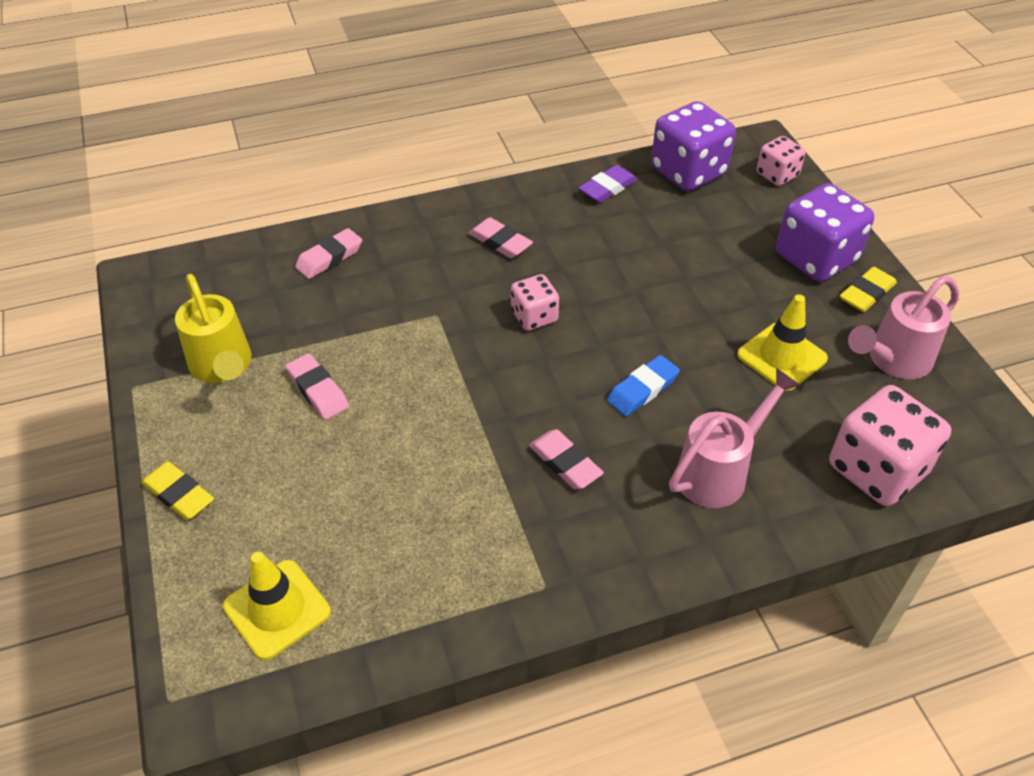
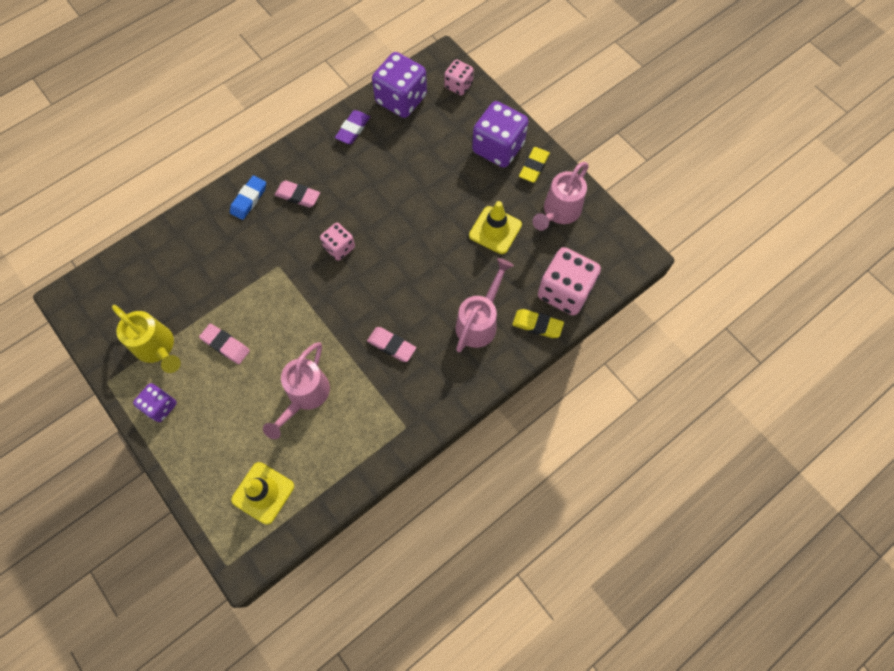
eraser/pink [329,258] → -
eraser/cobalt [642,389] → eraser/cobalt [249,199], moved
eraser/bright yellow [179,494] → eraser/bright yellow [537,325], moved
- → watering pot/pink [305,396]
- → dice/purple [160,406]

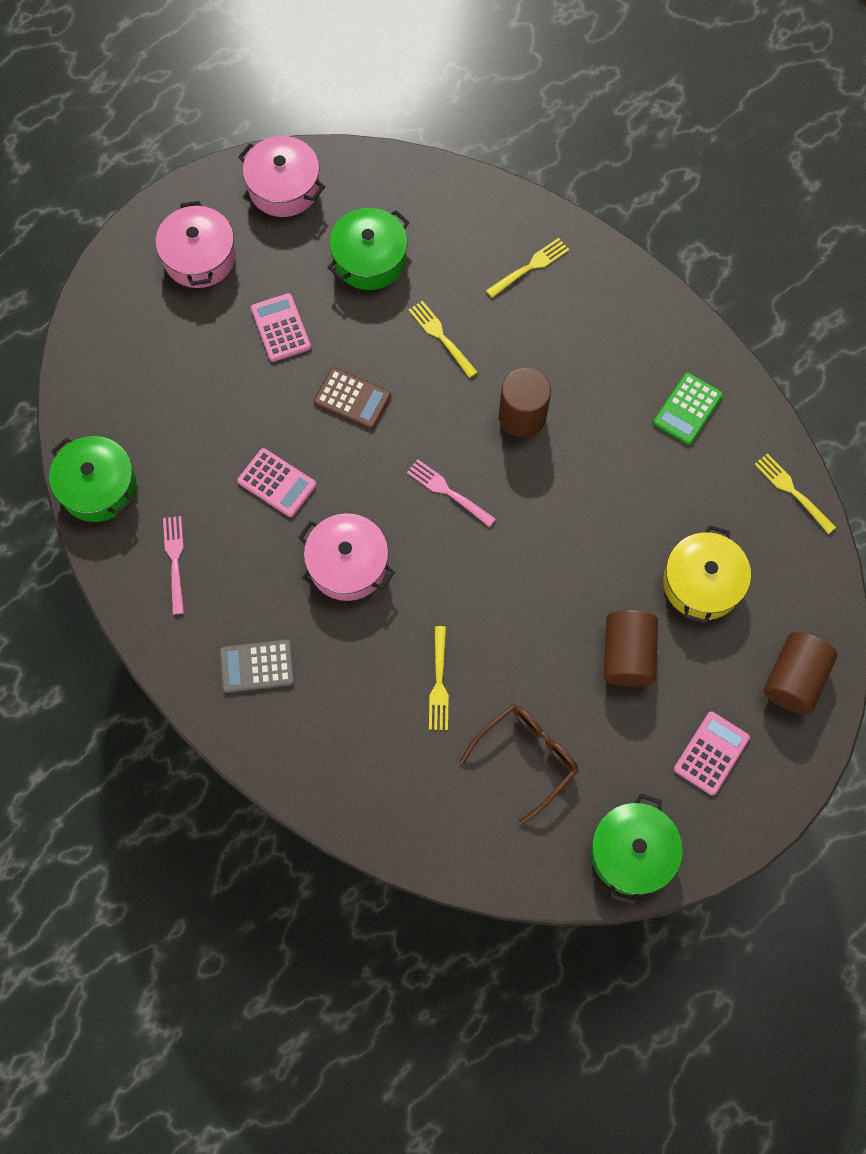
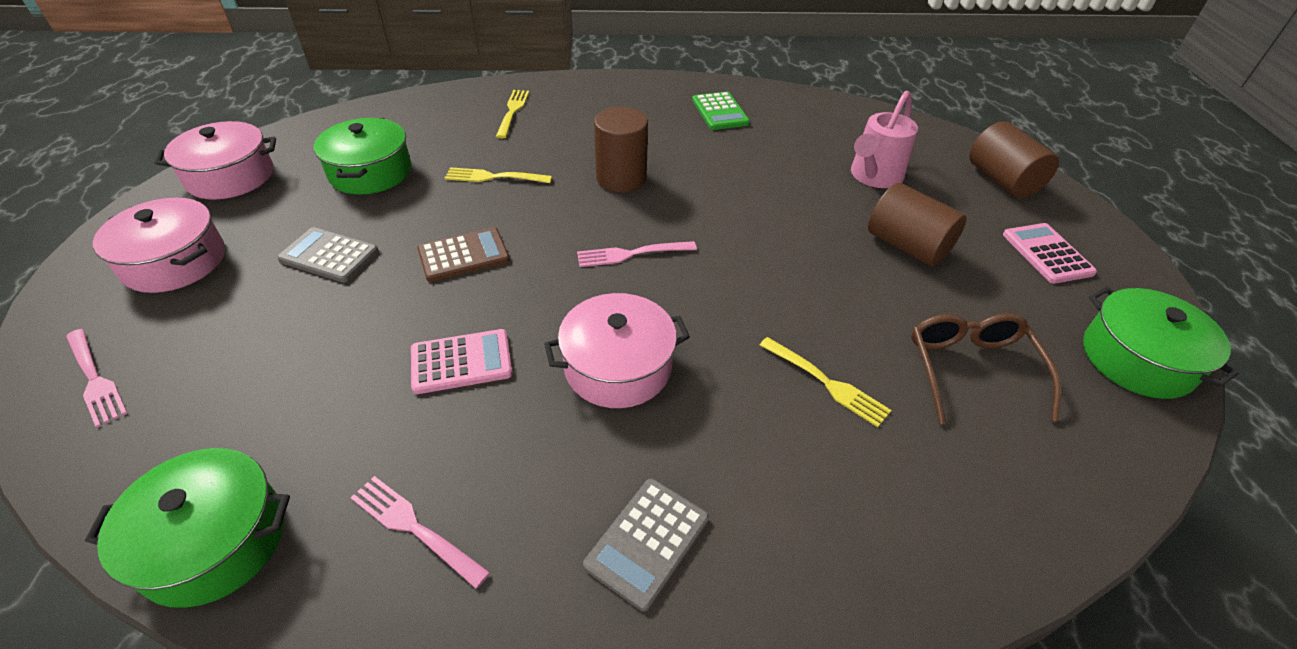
calculator/pink [280,328] → calculator/ash-grey [329,256]
dinner fork/bright yellow [792,491] → -
pot/bright yellow [701,583] → watering pot/pink [873,177]
- → dinner fork/pink [95,379]

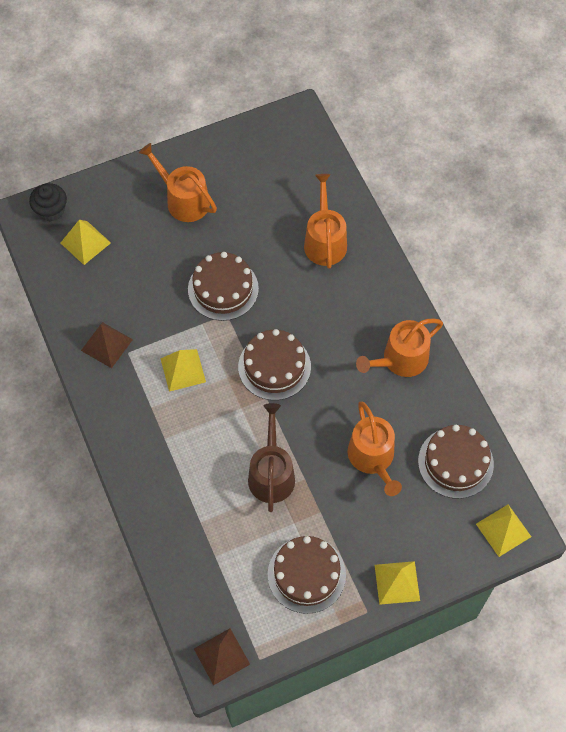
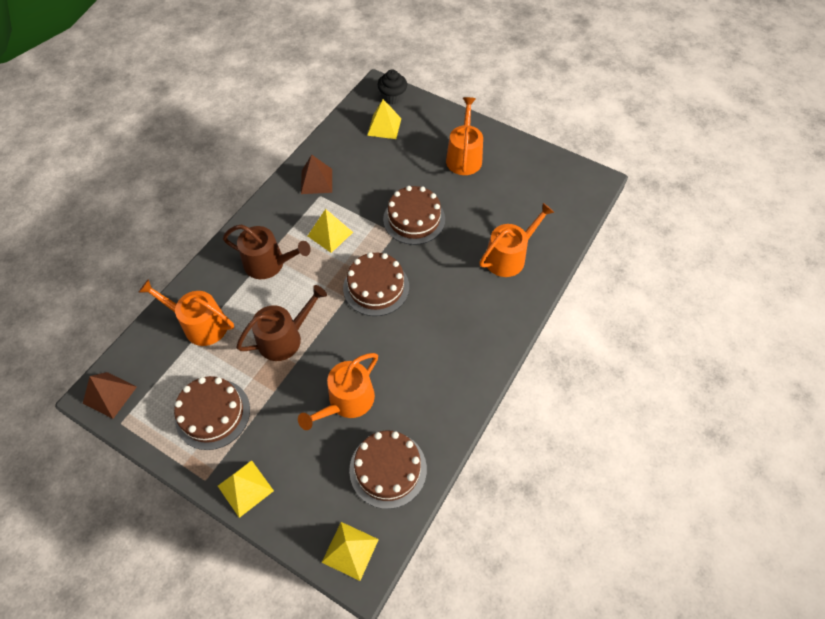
watering pot/bright orange [400,360] → watering pot/bright orange [200,324], moved
- → watering pot/dark brown [269,263]

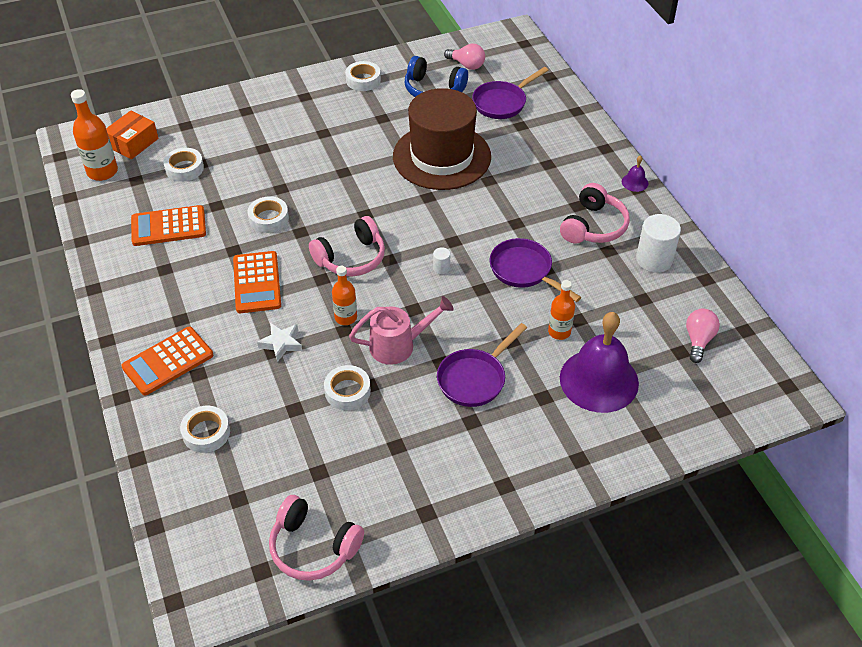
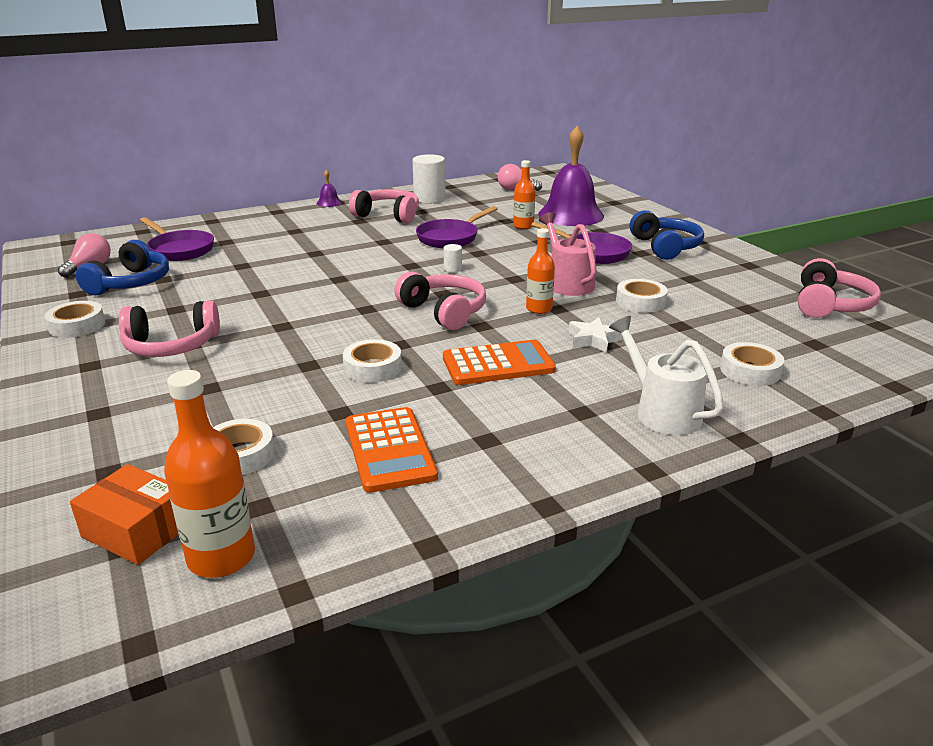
hat/dark brown [442,156] → -
calculator/bright orange [168,361] → watering pot/white [661,411]
- → headset/cobalt [665,247]
- → headset/pink [171,346]

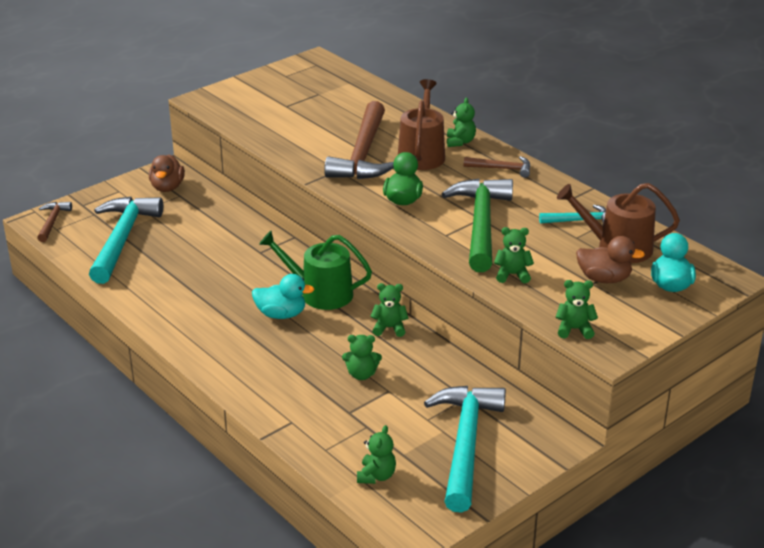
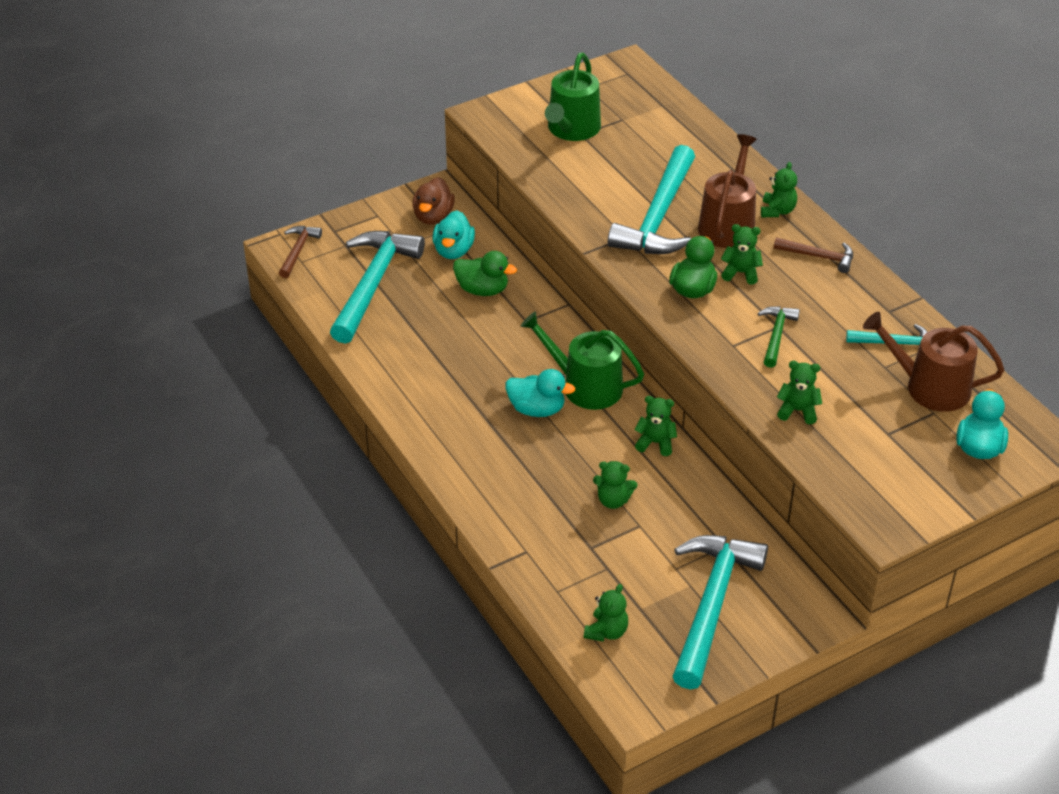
claw hammer/dark brown [363,154] → claw hammer/teal [659,216]
claw hammer/leaf-green [480,225] → claw hammer/leaf-green [776,335], x0.48
duck/dark brown [604,279] → -
teddy bear/leaf-green [574,329] → teddy bear/leaf-green [741,273], moved
- → watering pot/leaf-green [571,129]
- → duck/teal [453,251]
- → duck/leaf-green [482,290]

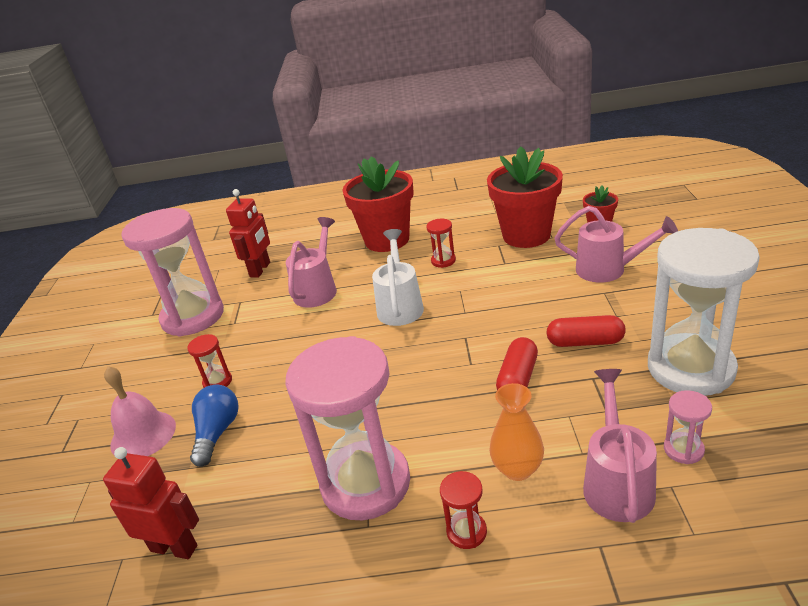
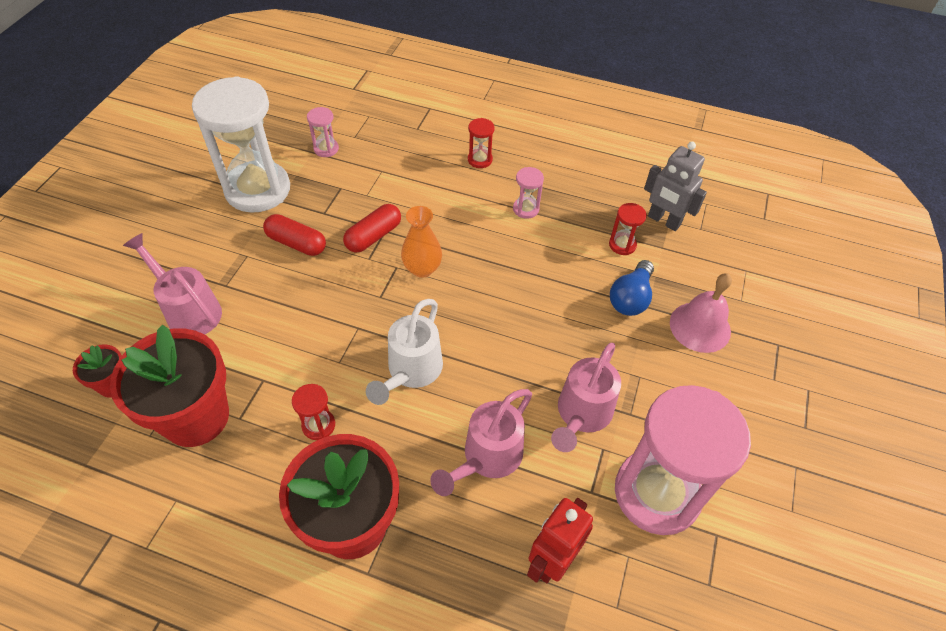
sandglass/red [217,382] → sandglass/red [622,245], moved
sandglass/pink [365,483] → sandglass/pink [526,209], x0.40
watering pot/pink [617,482] → watering pot/pink [581,414], moved
flower vase/bright orange [517,469] → flower vase/bright orange [422,268], moved
robot/red [174,548] → robot/ash-grey [664,221]

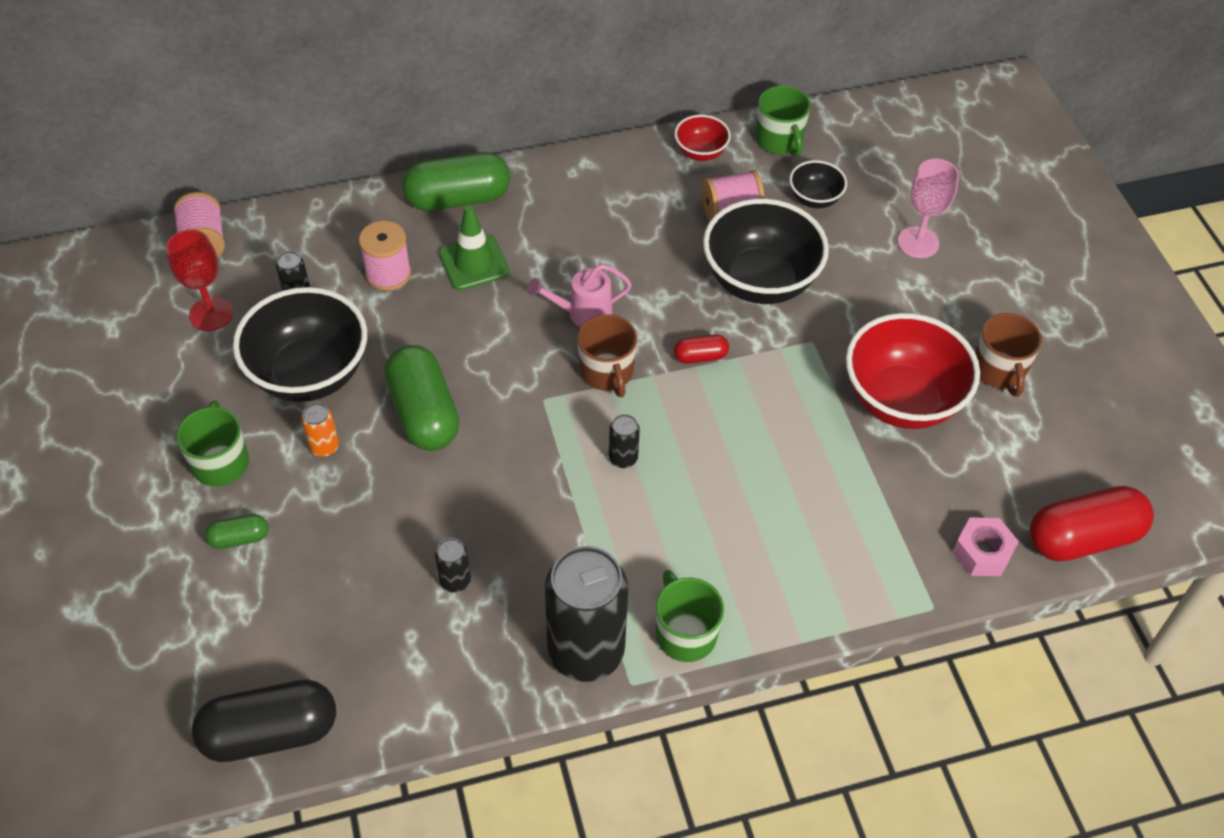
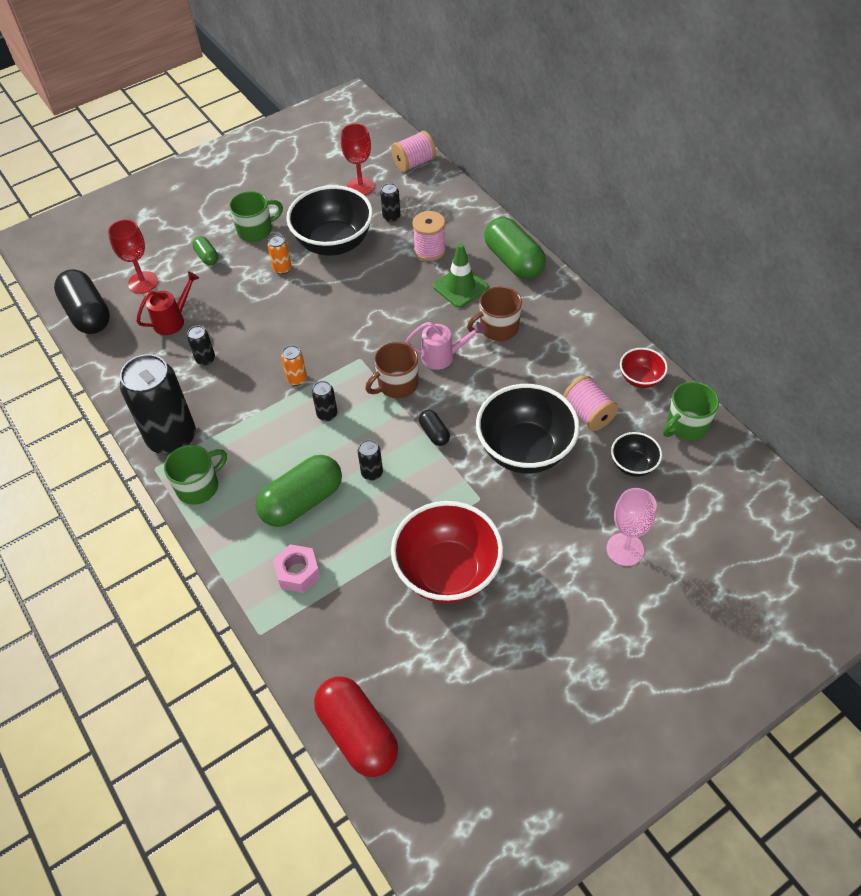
watering pot/pink [583,314] → watering pot/pink [443,357], 120 degrees clockwise
mug/dark brown [999,370] → mug/dark brown [498,328], moved
capsule/red [700,356] → capsule/ebony [434,433]
capsule/leaf-green [424,413] → capsule/leaf-green [302,502], moved
hexagon nut/pink [982,552] → hexagon nut/pink [298,572], moved
- → wine glass/red [143,282]
- → watering pot/red [173,320]
- → can/bright orange [297,379]
- → can/ebony [372,473]

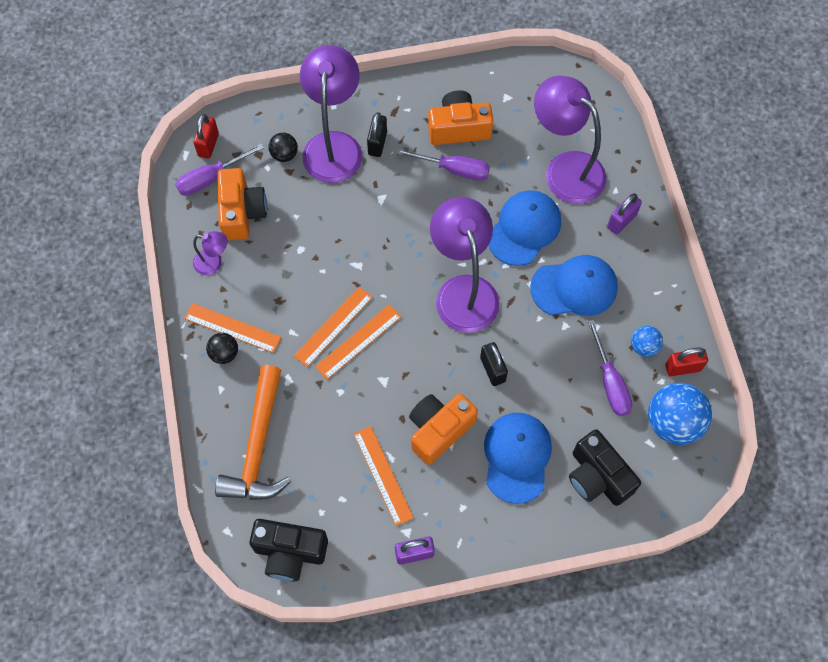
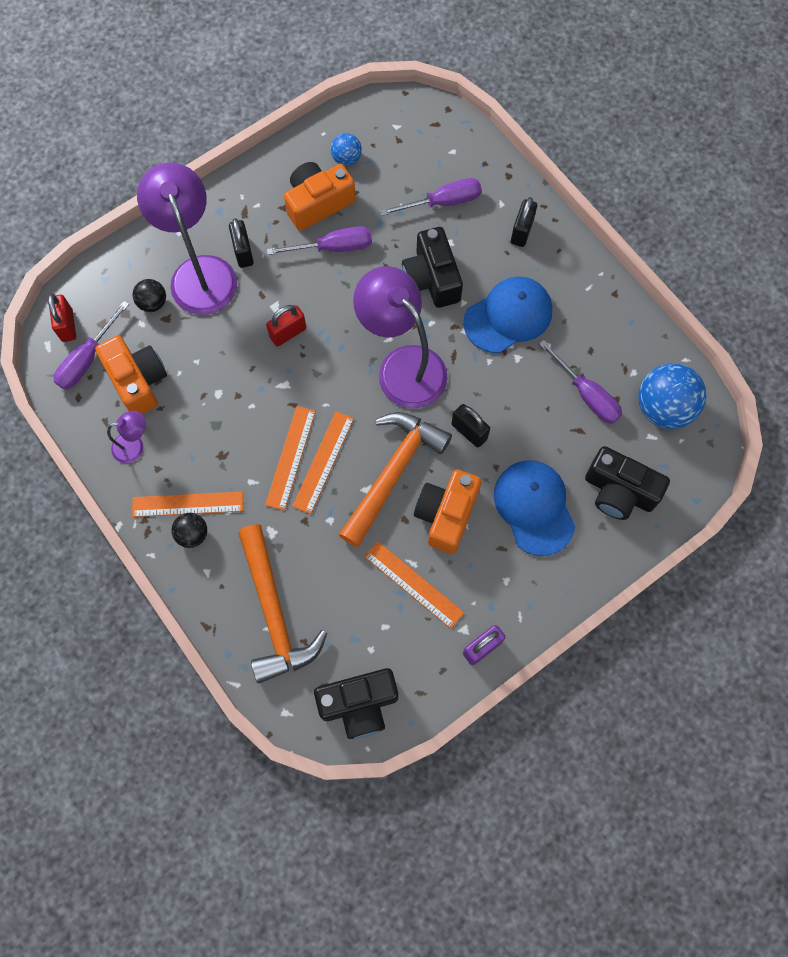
reading lamp/purple [565,169] → screwdriver/purple [443,202]
baseball cap/cobalt [524,229] → photo camera/ebony [432,278]
small lock/purple [621,221] → small lock/ebony [521,231]
play ball/cobalt [644,347] → play ball/cobalt [346,158], moved
small lock/red [683,368] → small lock/red [288,333], moved
- → claw hammer/bright orange [393,472]

